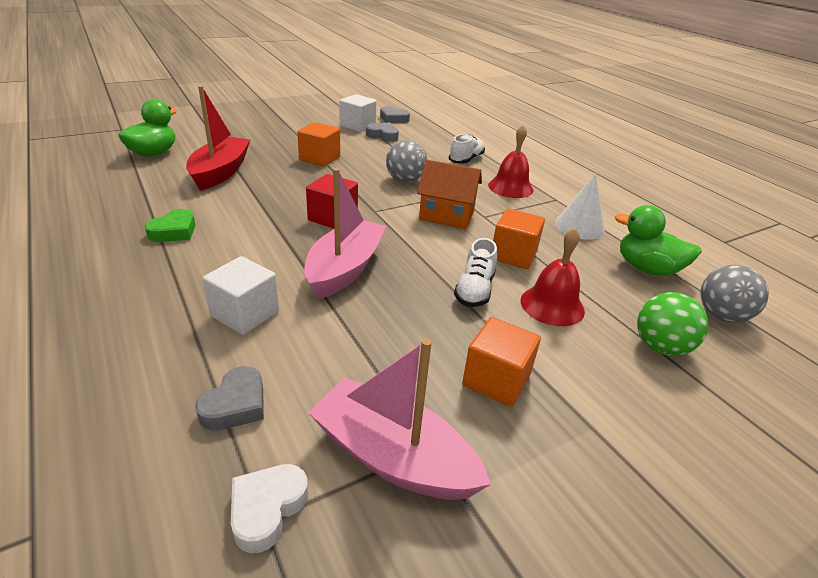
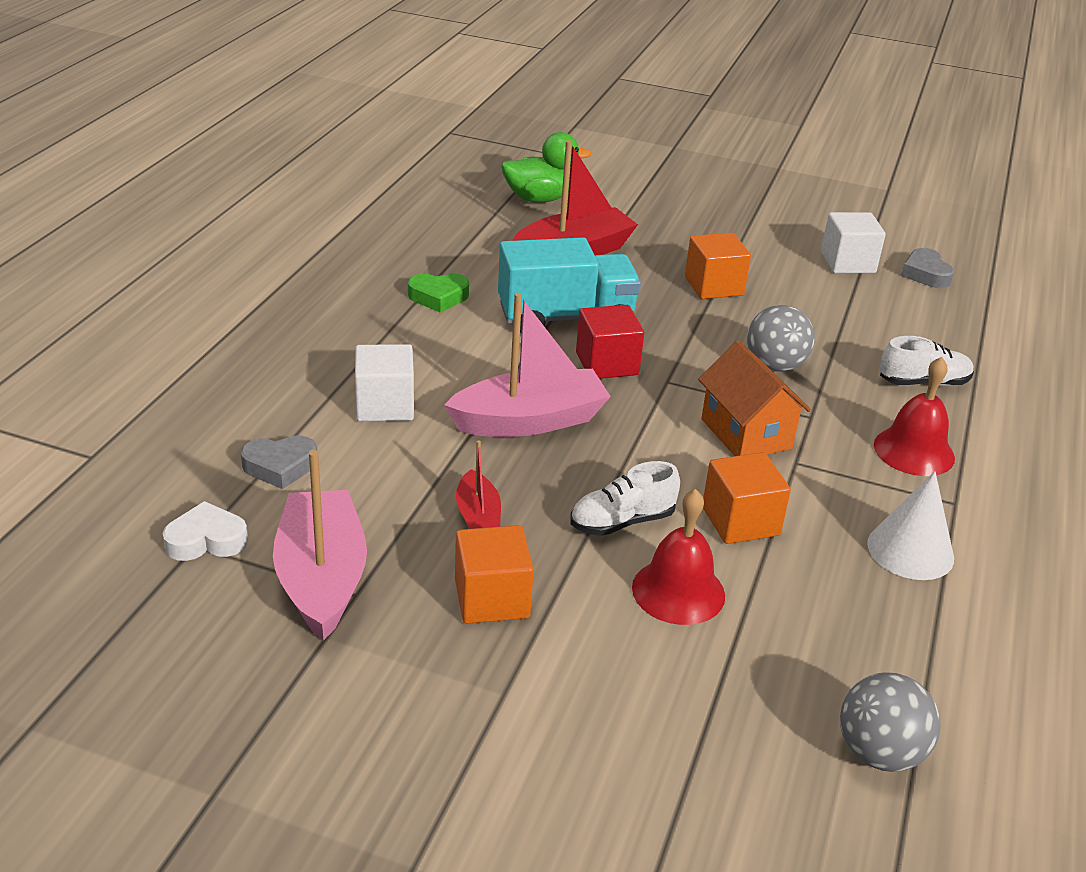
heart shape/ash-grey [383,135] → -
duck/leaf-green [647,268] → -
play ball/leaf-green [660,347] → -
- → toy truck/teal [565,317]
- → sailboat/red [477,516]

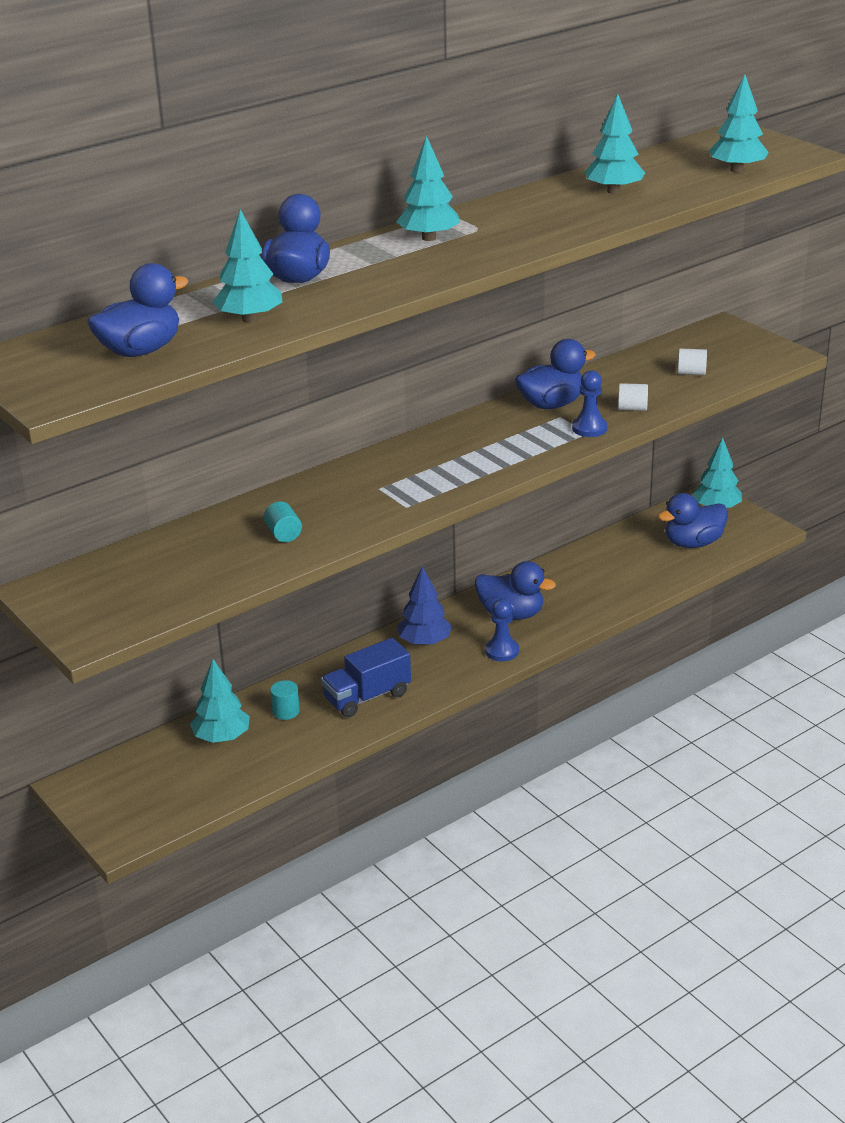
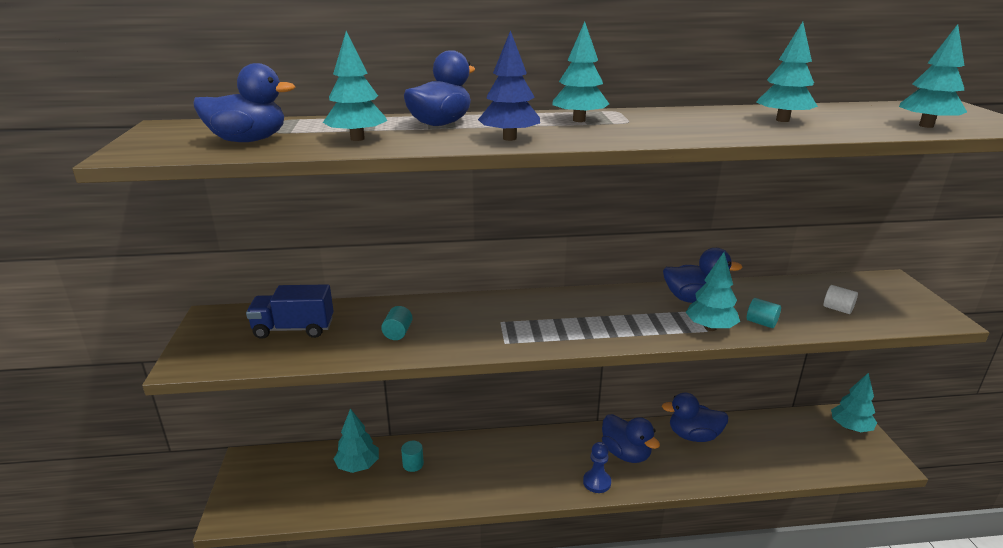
chess pawn/cobalt [589,428] → fir tree/teal [710,328]
cylinder/white [632,409] → cylinder/teal [761,323]
duck/cobalt [693,543] → duck/cobalt [693,436], moved
fir tree/cobalt [424,642] → fir tree/cobalt [509,138], moved
toy truck/cobalt [367,697] → toy truck/cobalt [294,329], moved

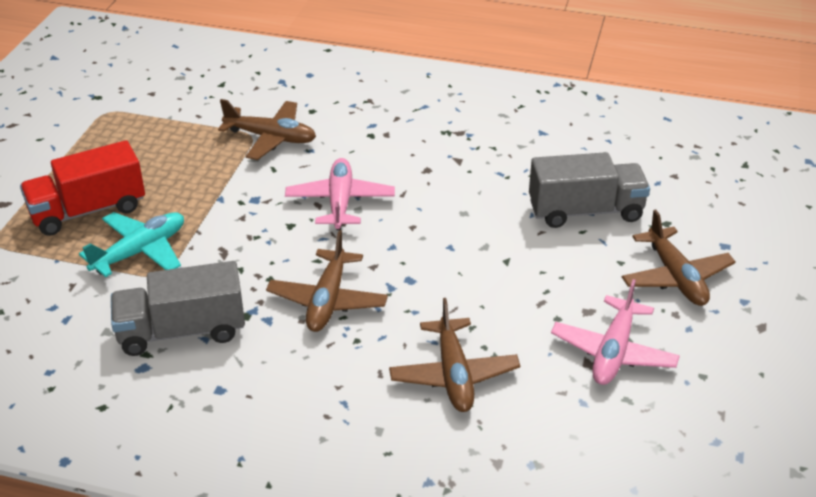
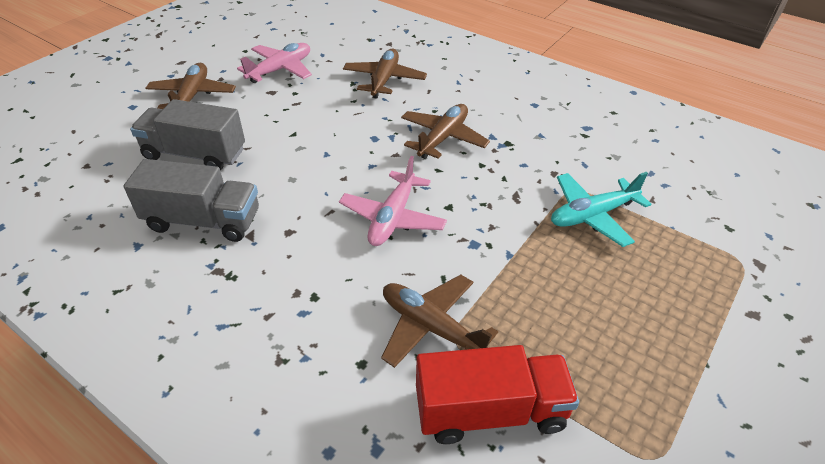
toy truck/red [88,210] → toy truck/red [490,411], moved
toy truck/ash-grey [182,331] → toy truck/ash-grey [203,221], moved

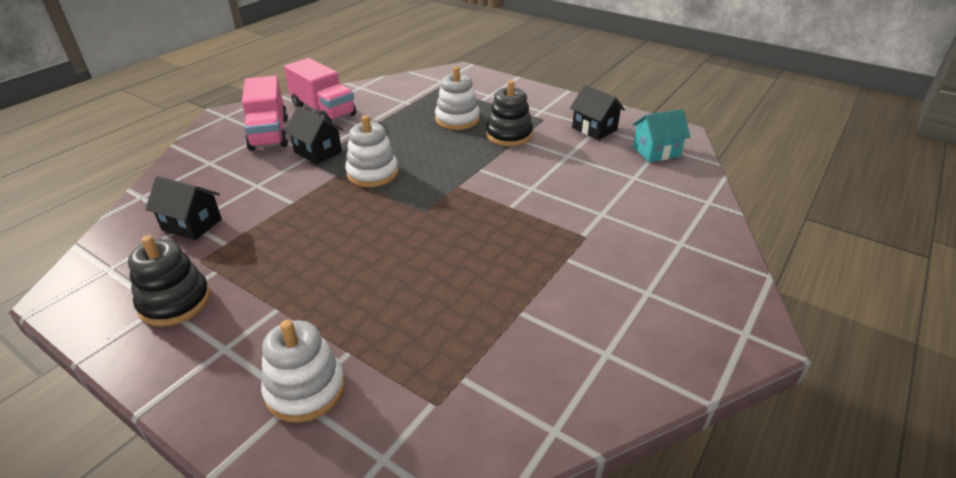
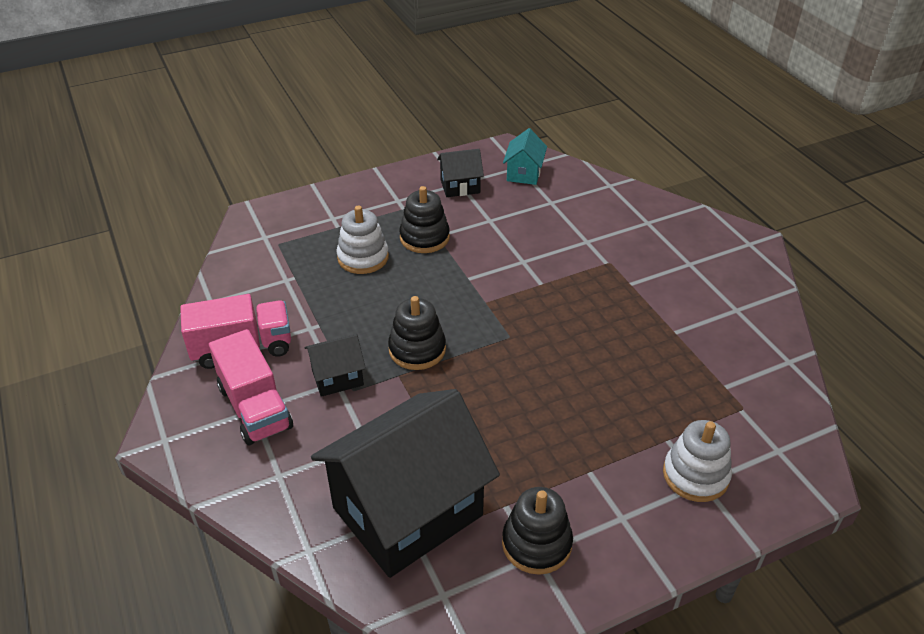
toy truck/pink [269,133] → toy truck/pink [255,407], 45 degrees clockwise
stacking toy/white [372,173] → stacking toy/ebony [417,349]
cottage/ebony [192,224] → cottage/ebony [407,511], x2.28

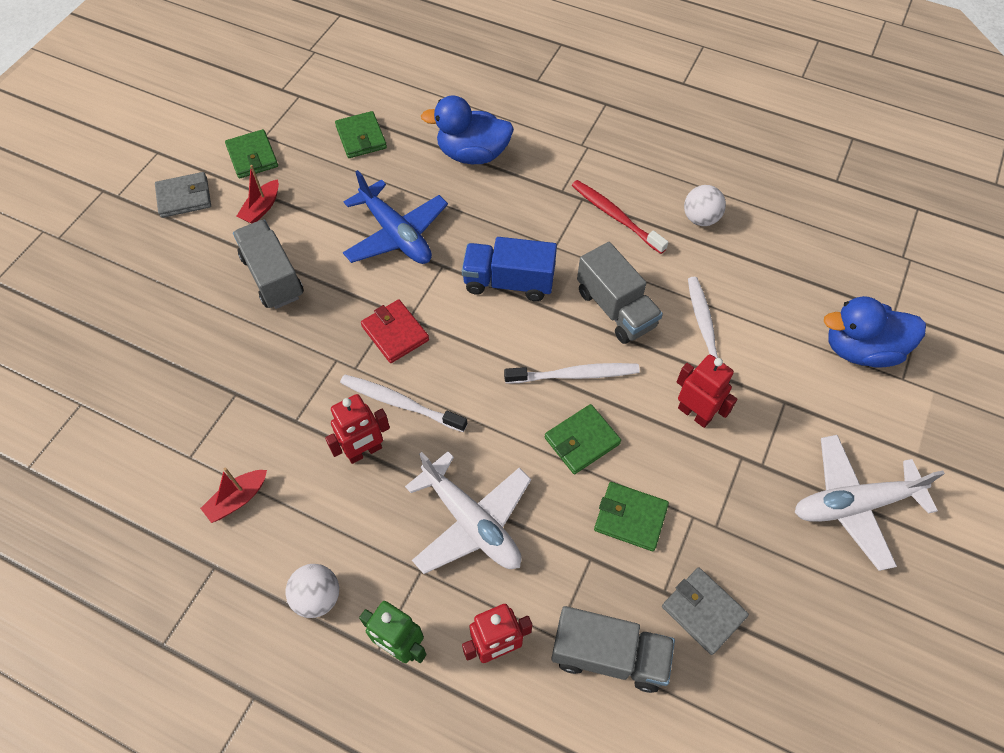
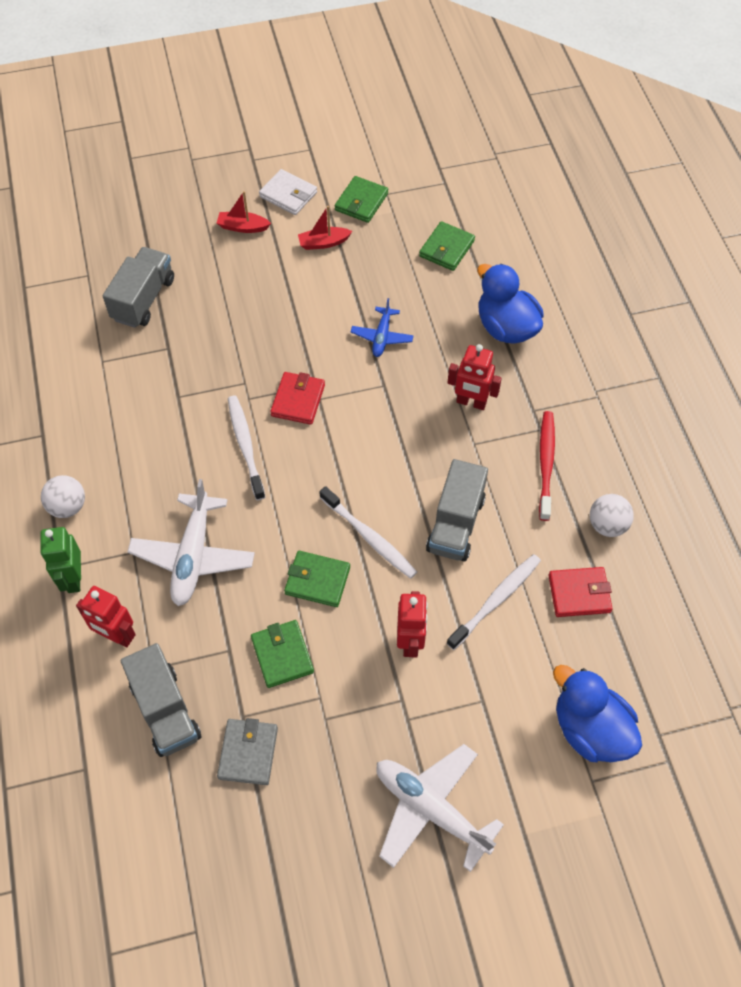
aeroplane/cobalt [396,234] → aeroplane/cobalt [382,337], x0.56
wallet/ash-grey [184,197] → wallet/white [288,195]
toy truck/ash-grey [273,276] → toy truck/ash-grey [143,299], moved
toy truck/cobalt [508,282] → -
robot/red [364,451] → robot/red [471,402], moved
sailboat/red [237,499] → sailboat/red [243,227], moved
- → wallet/red [579,594]

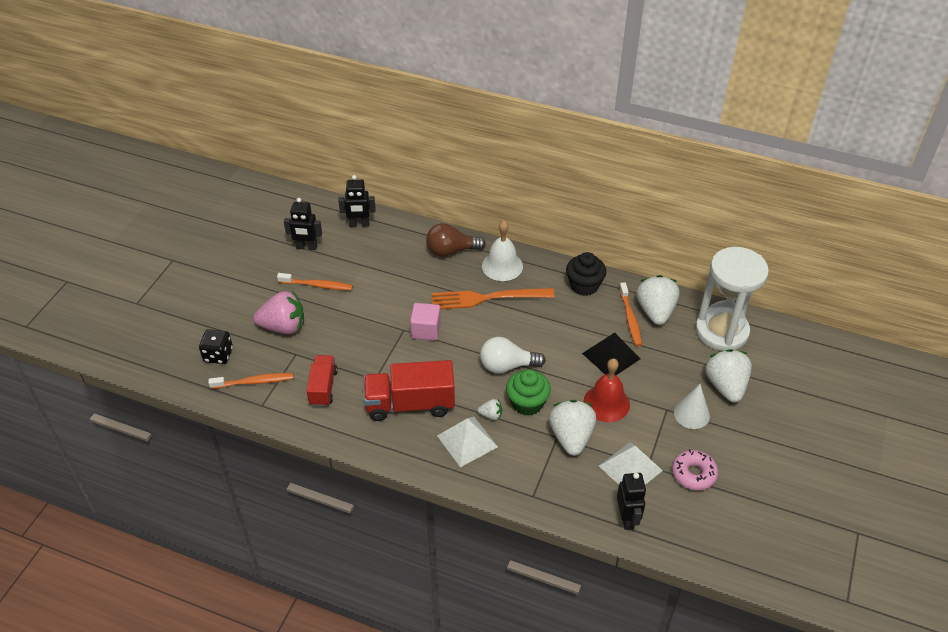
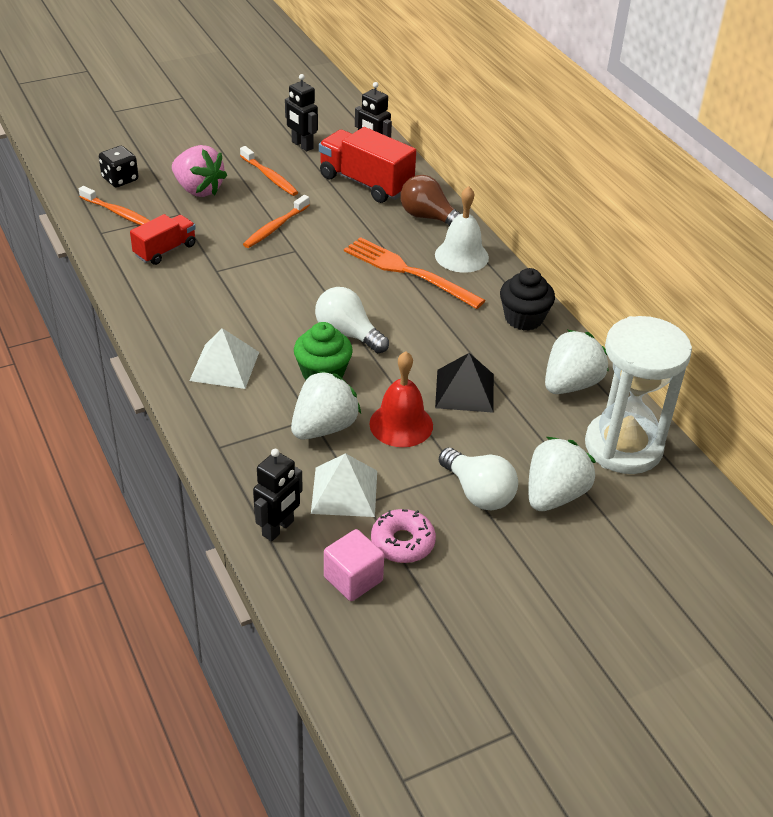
tooth brush/bright orange [630,318] → tooth brush/bright orange [275,227], moved
solid cube/pink [426,330] → solid cube/pink [353,579], moved
toy truck/red [410,404] → toy truck/red [365,183], moved
solid cone/white [691,414] → bulb/white [478,493]
berry/white [491,415] → -

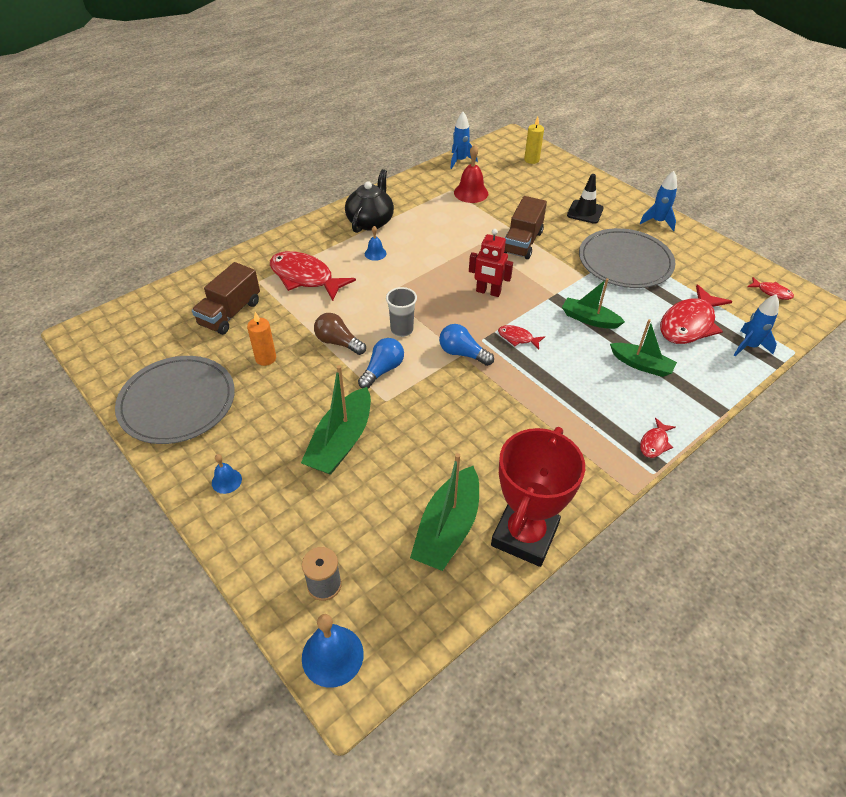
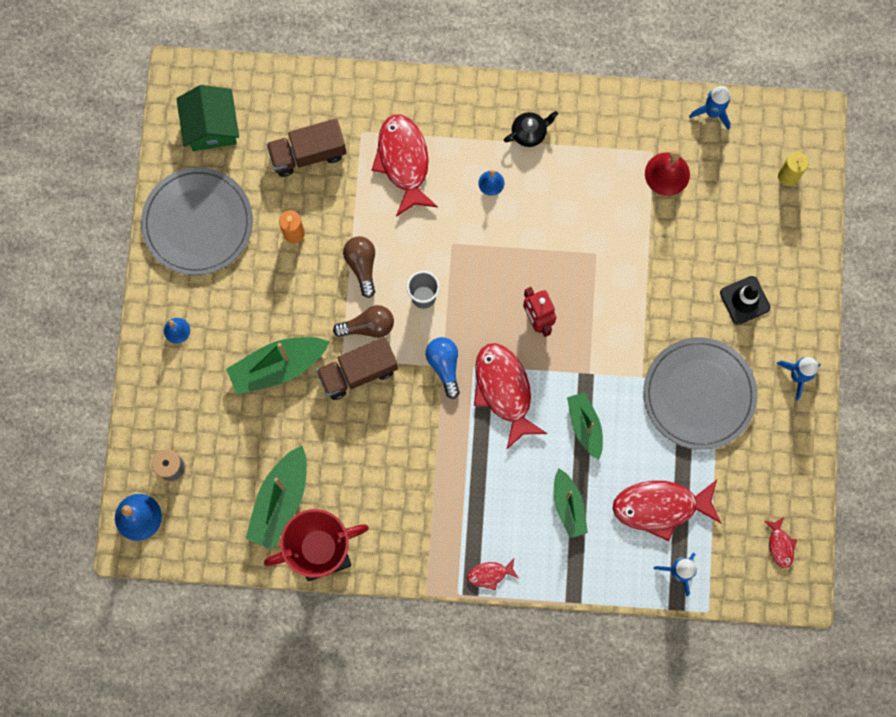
tea pot/ebony [370,221] → tea pot/ebony [529,132], x0.59
toy truck/dark brown [522,242] → toy truck/dark brown [358,372], moved
fish/red [517,338] → fish/red [504,390], x2.13
bulb/cobalt [382,370] → bulb/dark brown [368,326]
sailboat/leaf-green [447,528] → sailboat/leaf-green [280,501], 45 degrees counterclockwise
- → cottage/leaf-green [211,126]

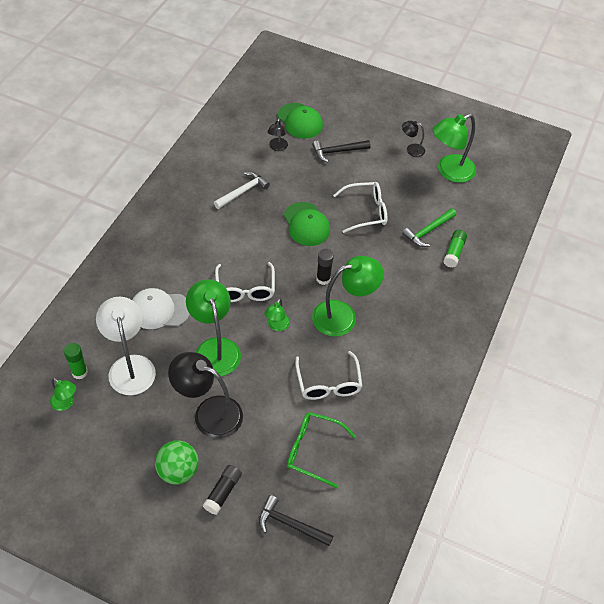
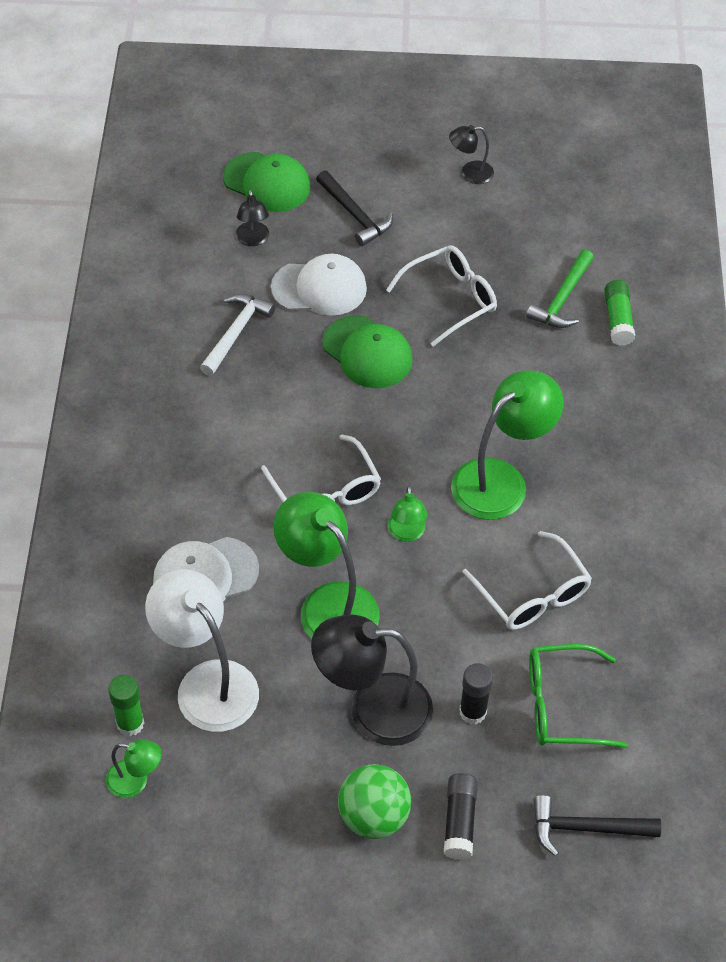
reading lamp/leaf-green [449,171] → -
claw hammer/ebony [337,151] → claw hammer/ebony [355,215], 90 degrees counterclockwise
stick of glue/ebony [323,279] → stick of glue/ebony [472,712], moved
- → baseball cap/white [319,288]

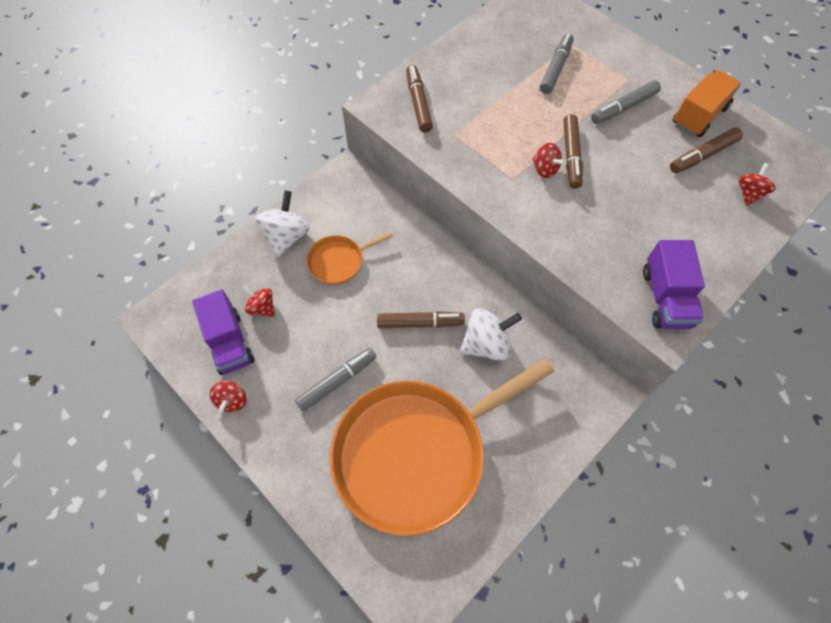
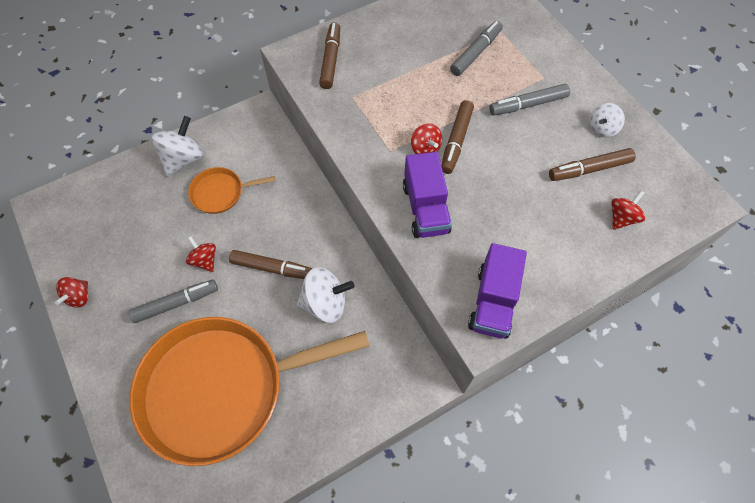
toy truck/bright orange [699,116] → spinning top/white [602,129]
spinning top/red [262,307] → spinning top/red [205,260], moved
toy truck/purple [229,342] → toy truck/purple [425,208], moved

